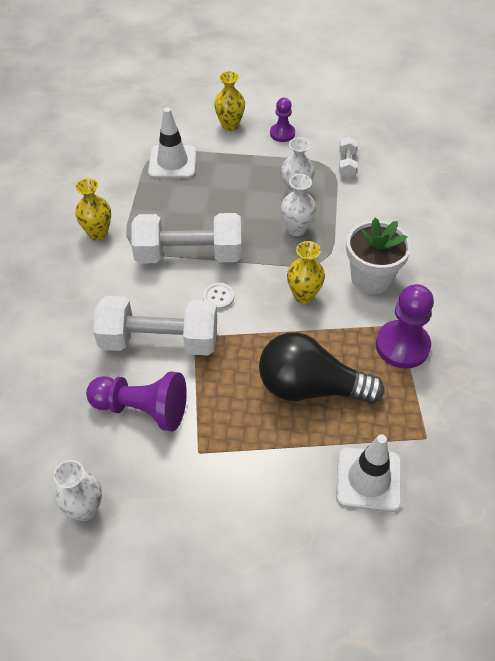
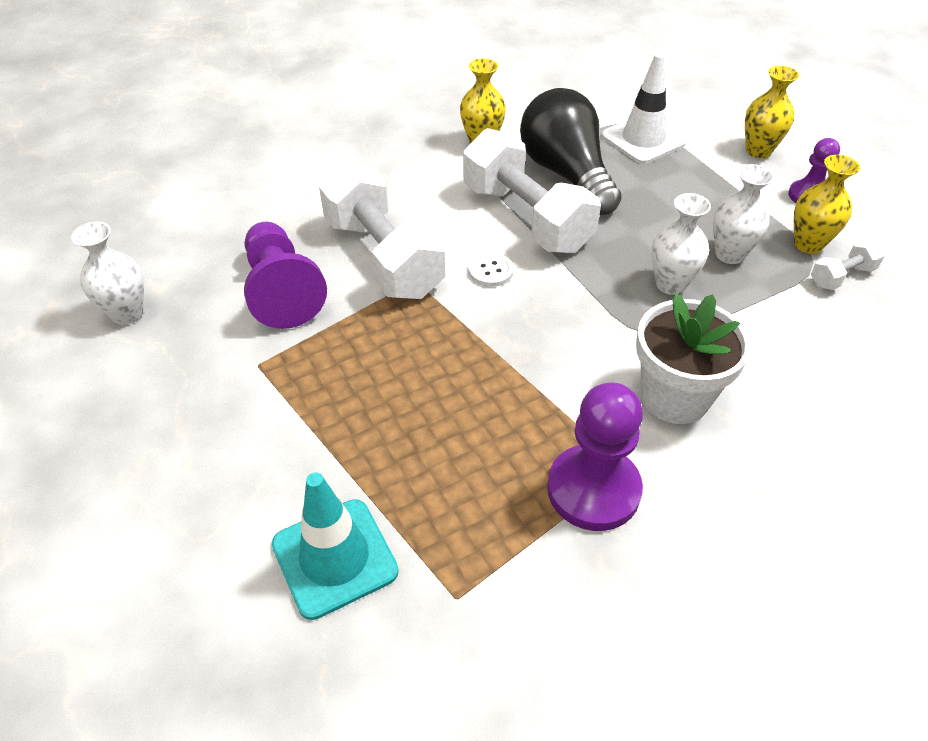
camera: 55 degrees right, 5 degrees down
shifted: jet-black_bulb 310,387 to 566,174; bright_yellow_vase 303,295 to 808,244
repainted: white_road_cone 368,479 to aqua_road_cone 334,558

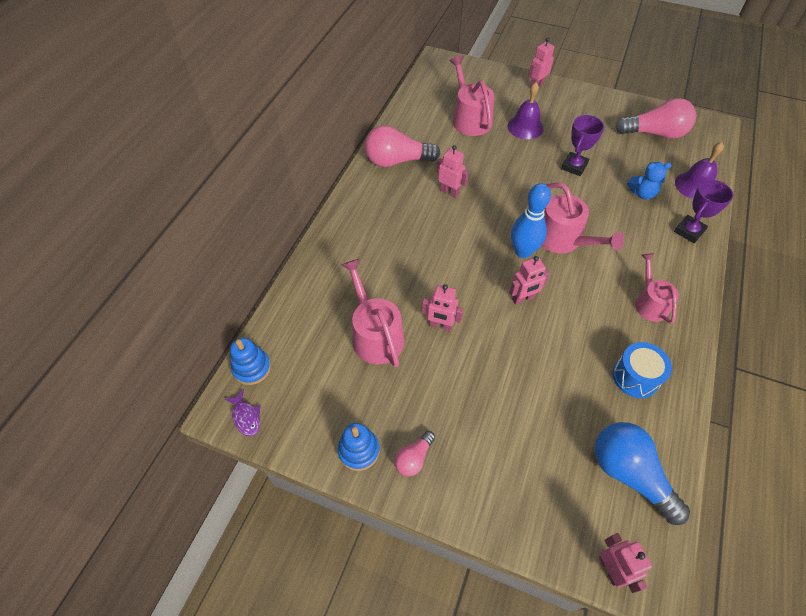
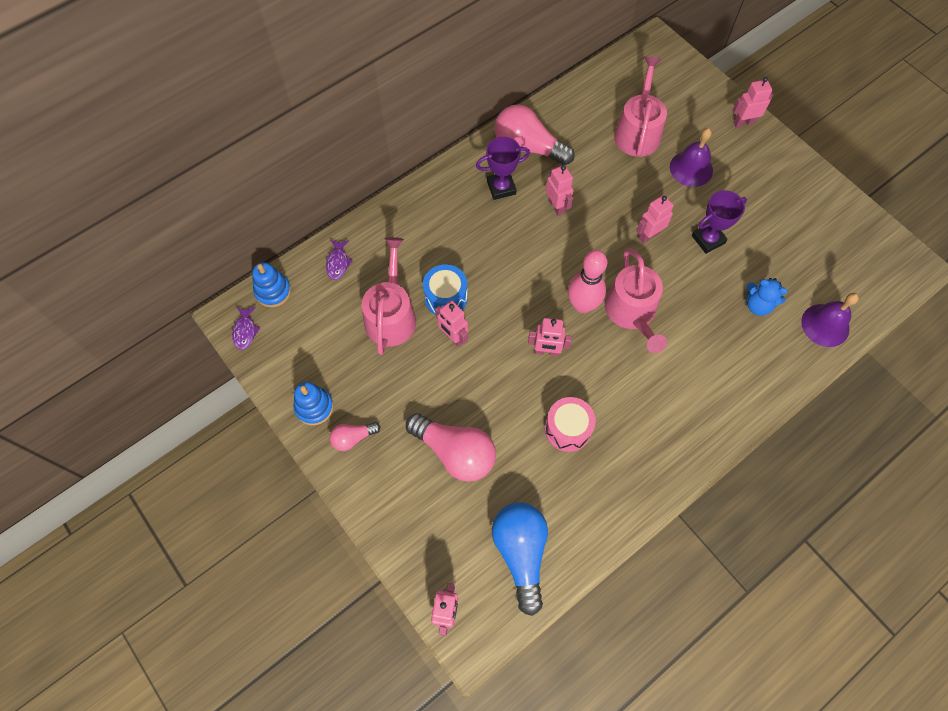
camera: 30 degrees right, 10 degrees up
gone: rosy_sprinkling_can 650,303
new: royal_purple_fish_figure 338,263; rosy_toy_drum 567,429; rosy_robot 649,235
shifted: rosy_bulb 654,133 to 455,452; blue_toy_drum 635,377 to 446,297; royal_purple_award_cup 689,231 to 501,188
repainted: blue_tenpin 523,251 to rosy_tenpin 582,305

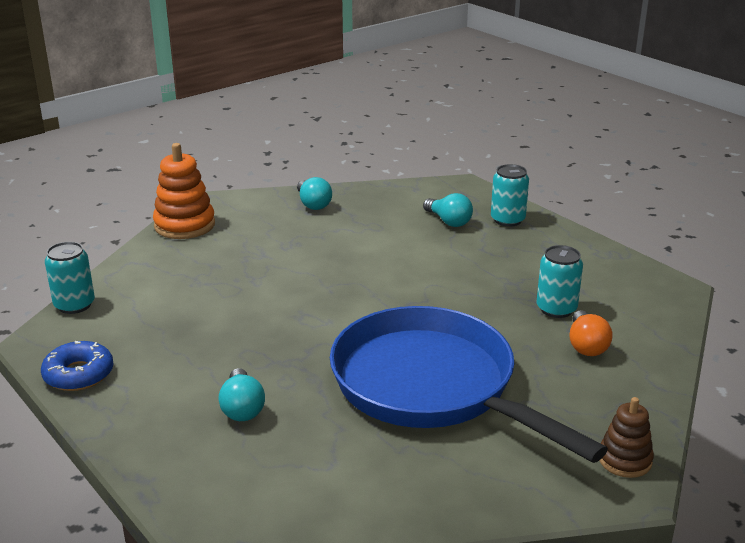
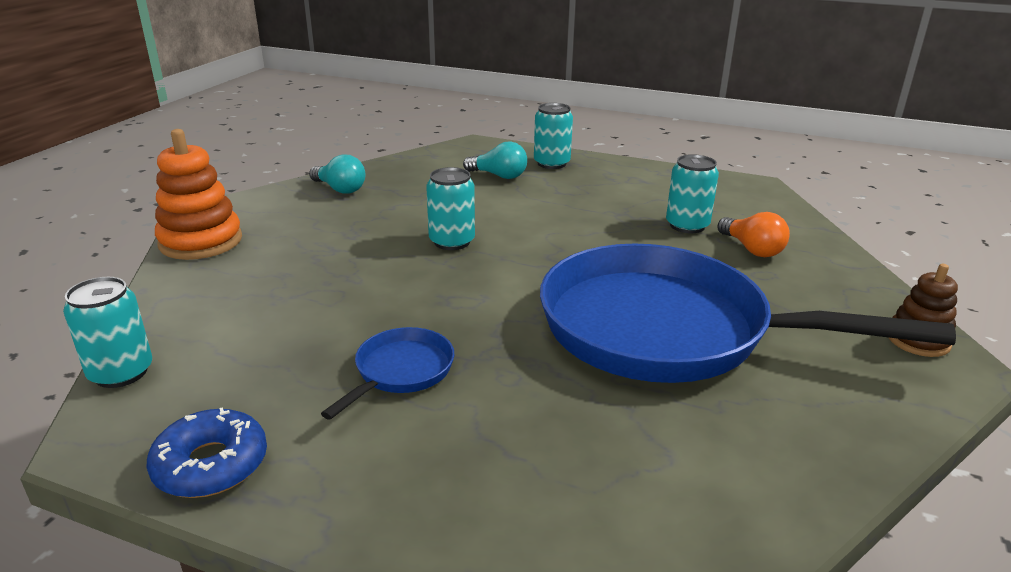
camera: 30 degrees left, 0 degrees up
gone: aqua_bulb 242,408
new: blue_pan 401,371; aqua_tin 452,242

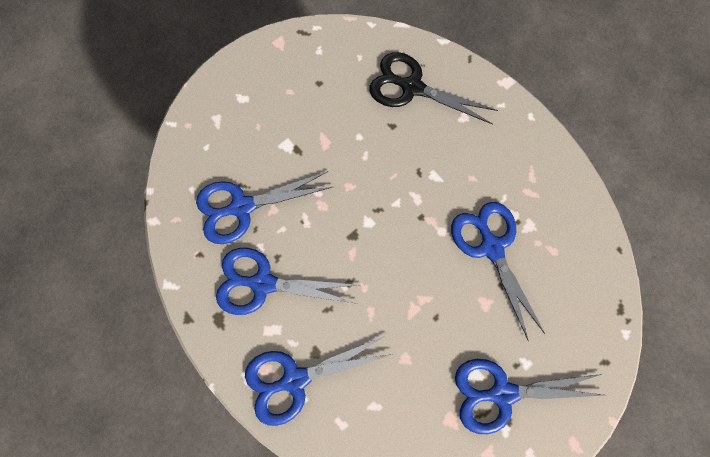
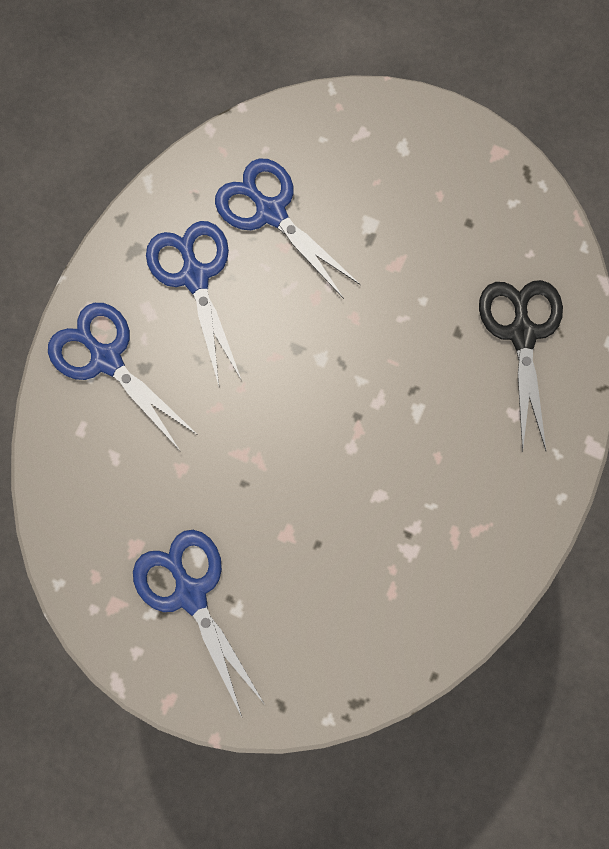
camera: 65 degrees right, 0 degrees up
gone: blue_pair_of_scissors 491,247

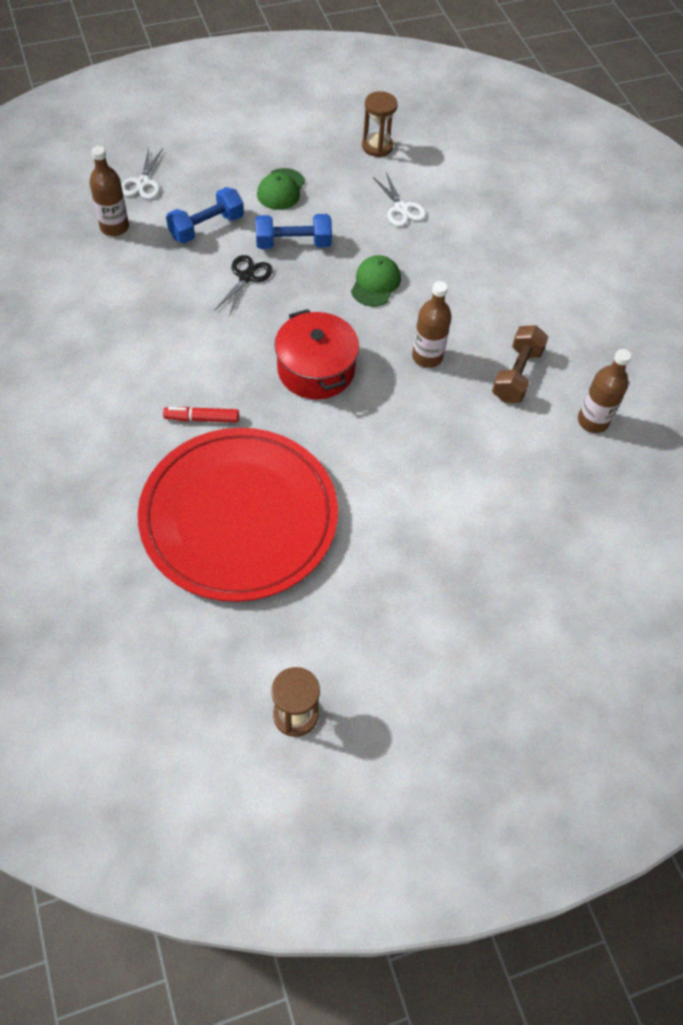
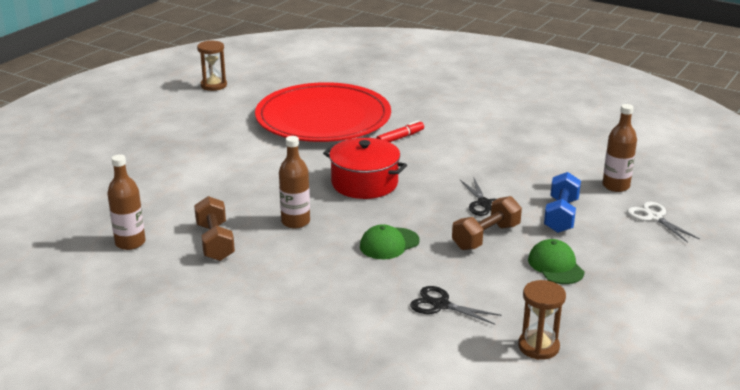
camera: 145 degrees right, 30 degrees down
repainted: white_pair_of_scissors 401,209 to jet-black_pair_of_scissors 440,305; blue_hand_weight 293,243 to russet_hand_weight 486,237
rotated: green_baseball_cap 375,283 = 389,244 75 degrees clockwise

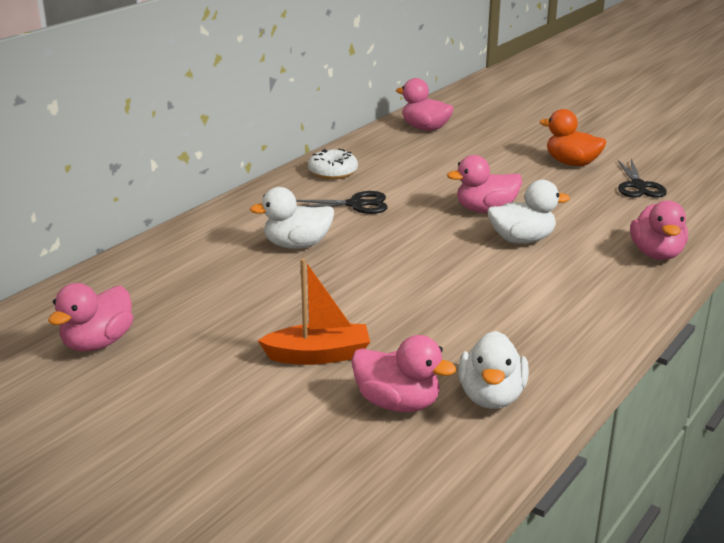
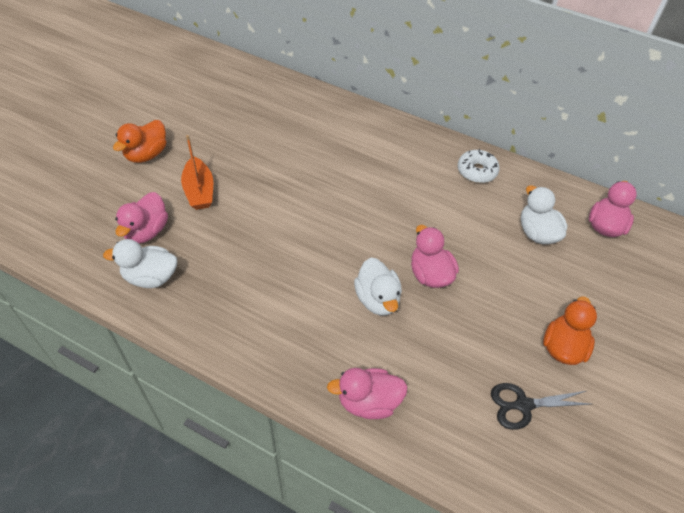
camera: 80 degrees right, 25 degrees up
gone: rosy_rubber_duck 98,343; jet-black_pair_of_scissors 355,204
new: bright_orange_rubber_duck 146,154
shifted: white_rubber_duck 297,245 to 537,233

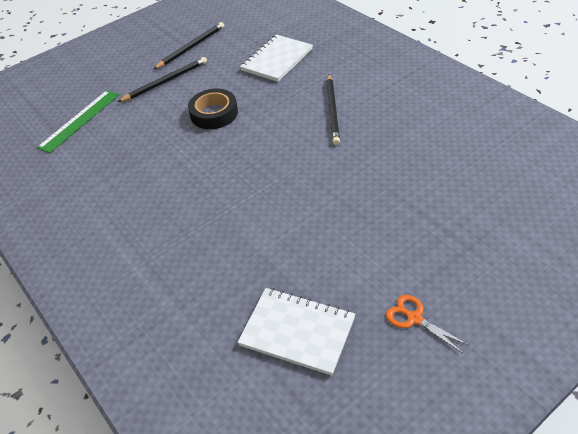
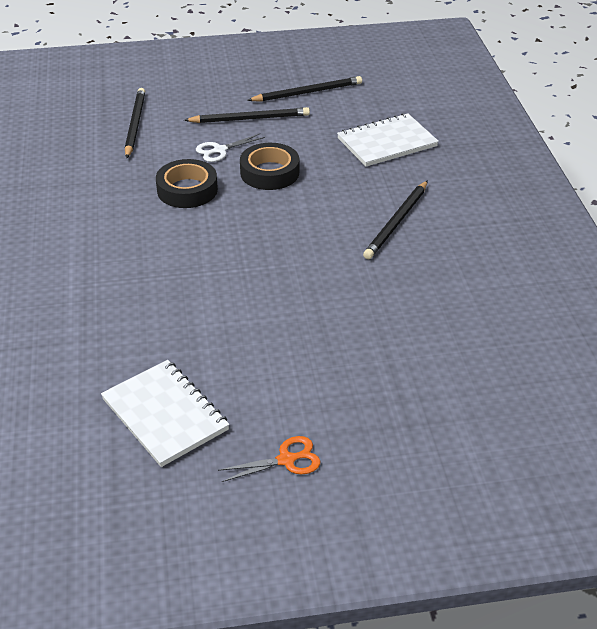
camera: 25 degrees right, 5 degrees down
new: jet-black_roll_of_tape 187,190; white_pair_of_scissors 220,150
swapped: green_ruler 80,120 to jet-black_pencil 135,124
rotated: bright_orange_pair_of_scissors 414,318 = 286,460 90 degrees clockwise

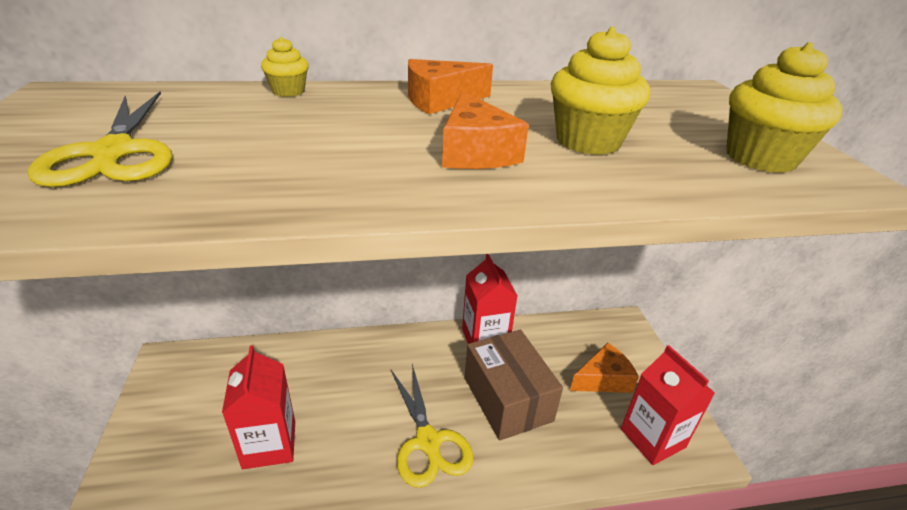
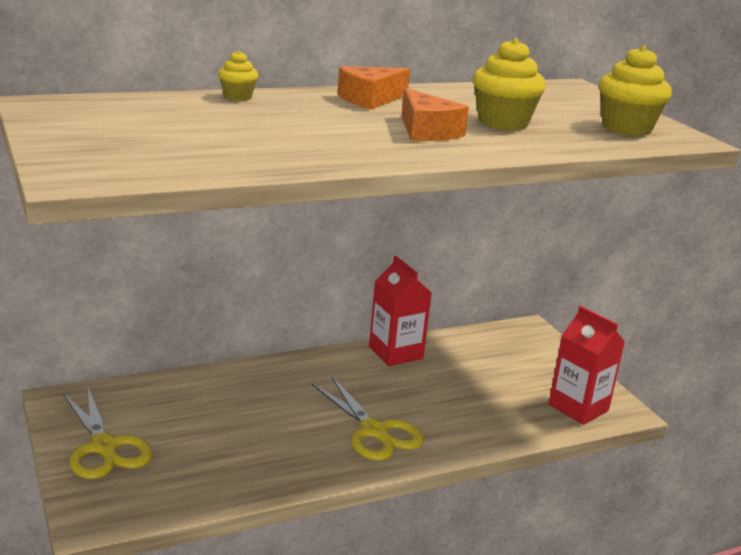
camera: 15 degrees left, 10 degrees down
gone: red_carton 269,444; russet_package 507,399; bright_orange_piece_of_cheese 603,379
shifted: bright_yellow_pair_of_scissors 114,153 to 104,447

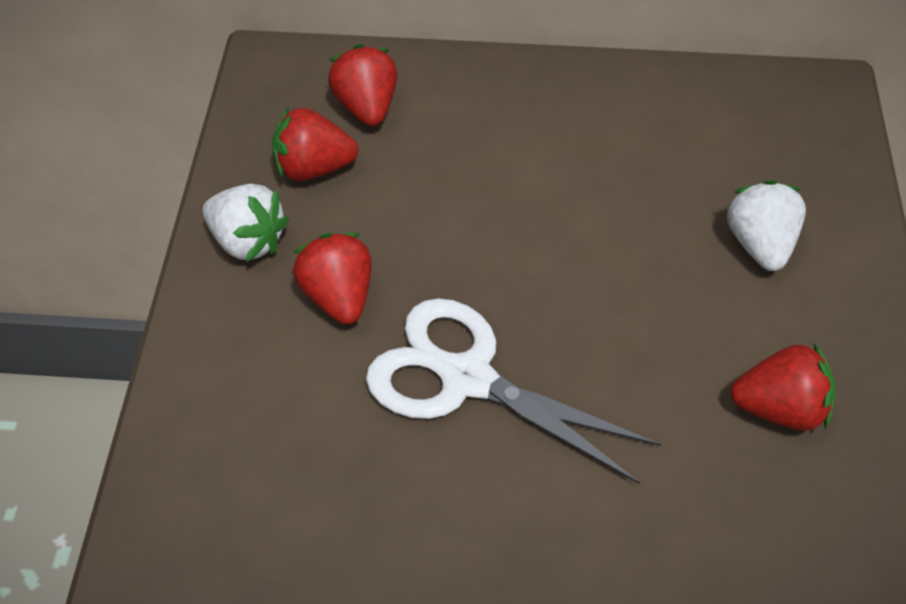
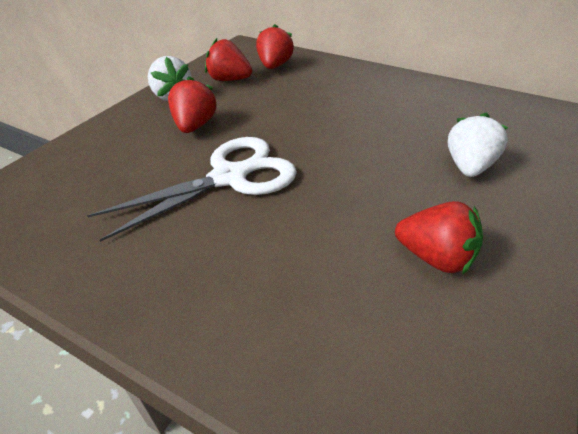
camera: 25 degrees right, 10 degrees down
rotated: white_pair_of_scissors 465,378 = 230,177 90 degrees clockwise

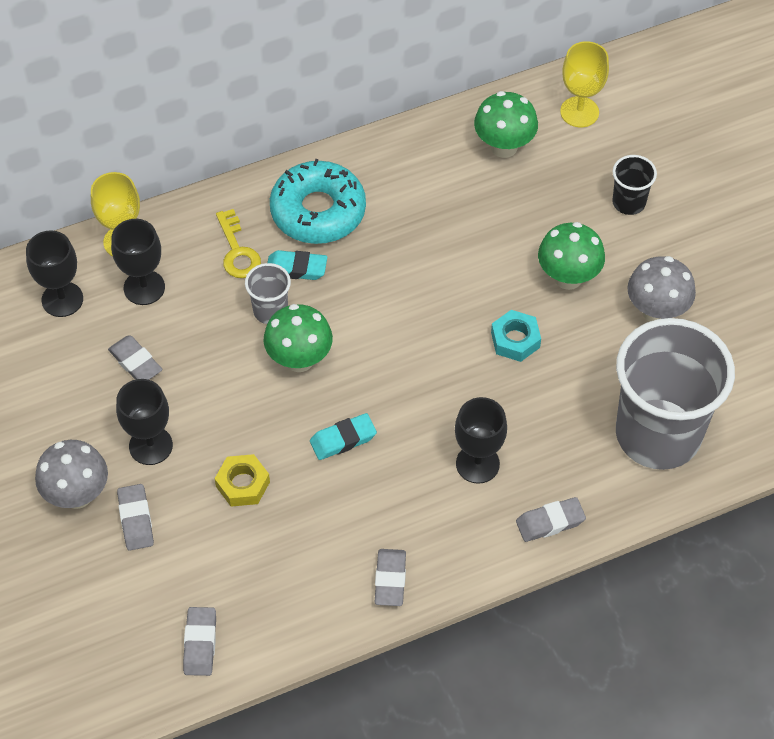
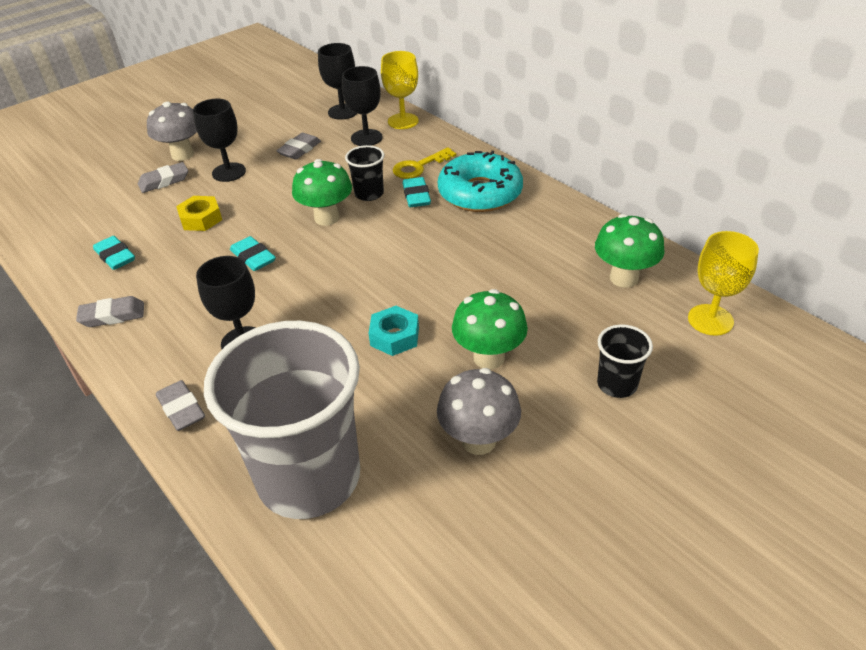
camera: 75 degrees right, 15 degrees down
gone: grey_gum_eraser 200,643
new: aqua_gum_eraser 115,256
repainted: grey_tumbler 270,311 to jet-black_tumbler 369,194

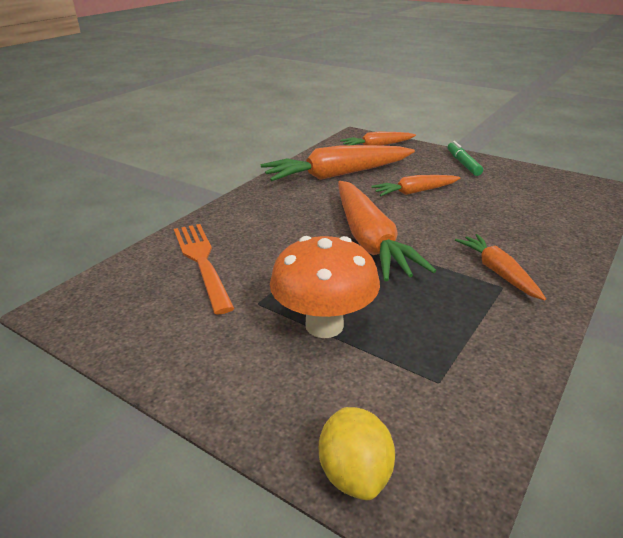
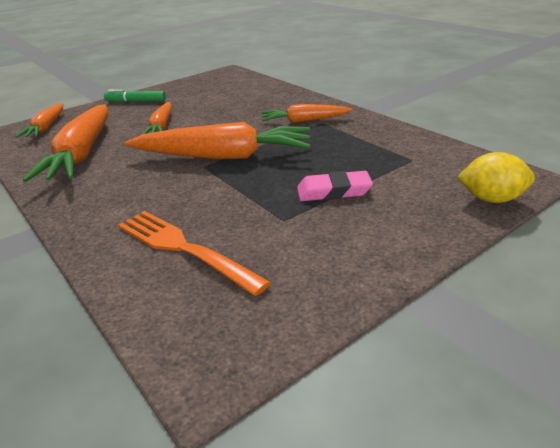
camera: 70 degrees left, 0 degrees up
swapped: bright_orange_fungus 324,325 to rosy_gum_eraser 334,191
rotated: bright_orange_fork 202,262 = 184,248 45 degrees clockwise

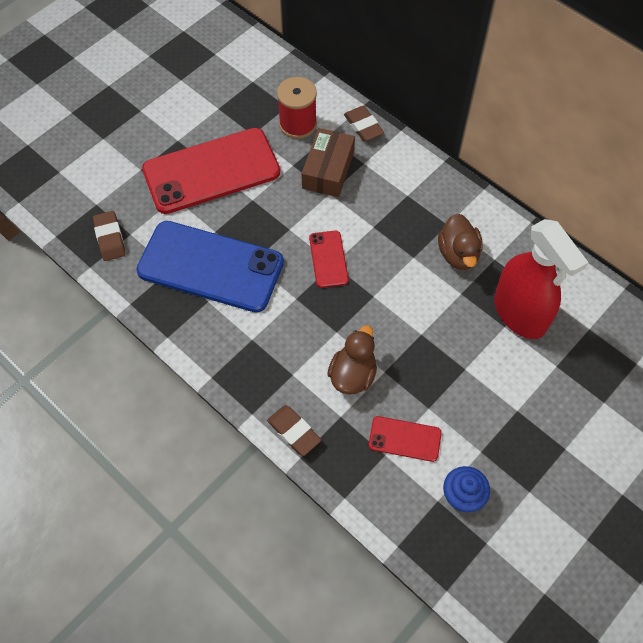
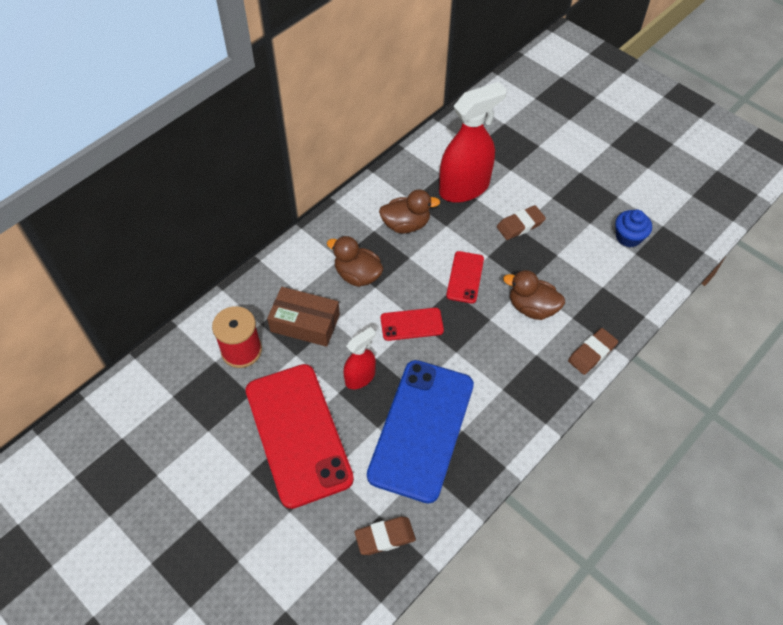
camera: 90 degrees left, 5 degrees down
new: russet_rubber_duck 357,275; red_spray_bottle 360,377
shifted: red_mobile_phone 404,439 to 465,277; russet_gum_eraser 363,126 to 520,225

